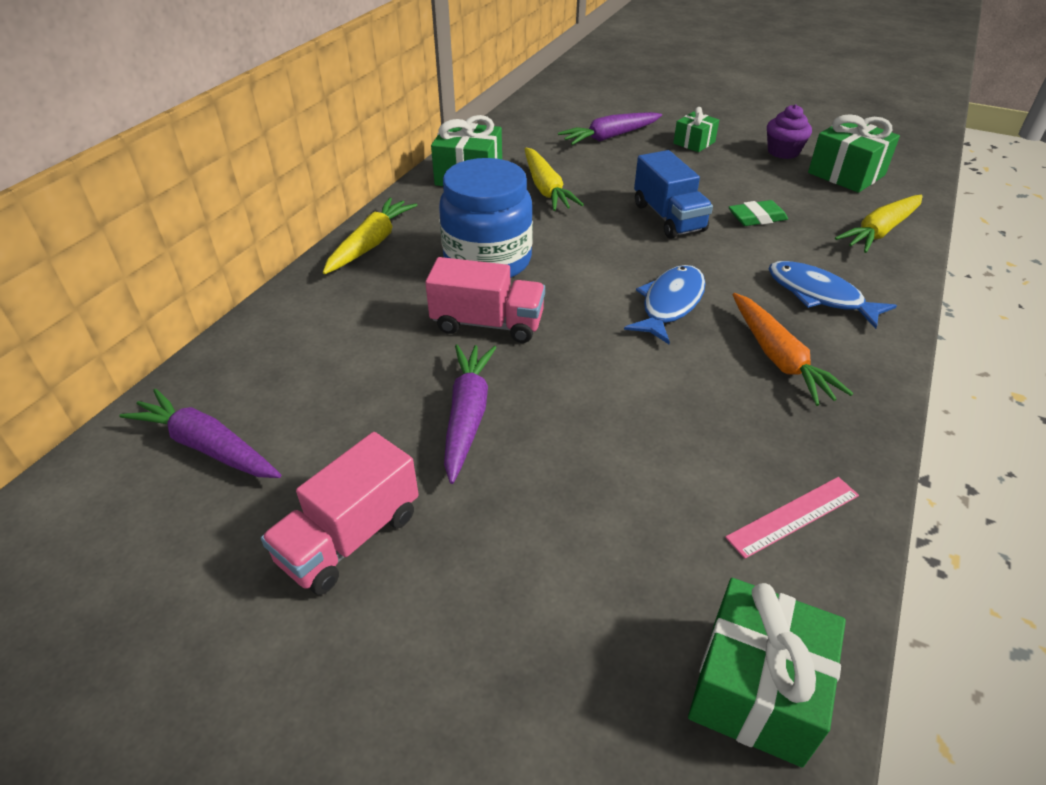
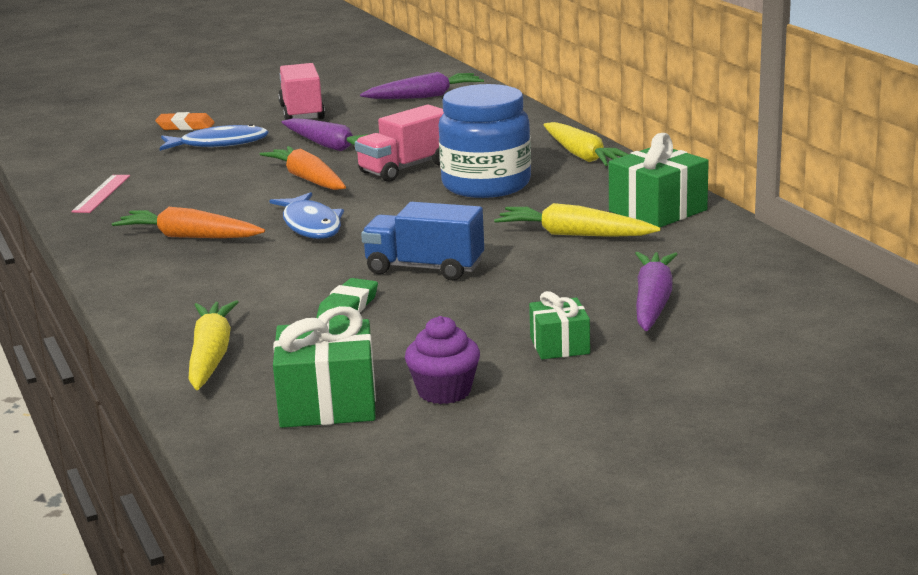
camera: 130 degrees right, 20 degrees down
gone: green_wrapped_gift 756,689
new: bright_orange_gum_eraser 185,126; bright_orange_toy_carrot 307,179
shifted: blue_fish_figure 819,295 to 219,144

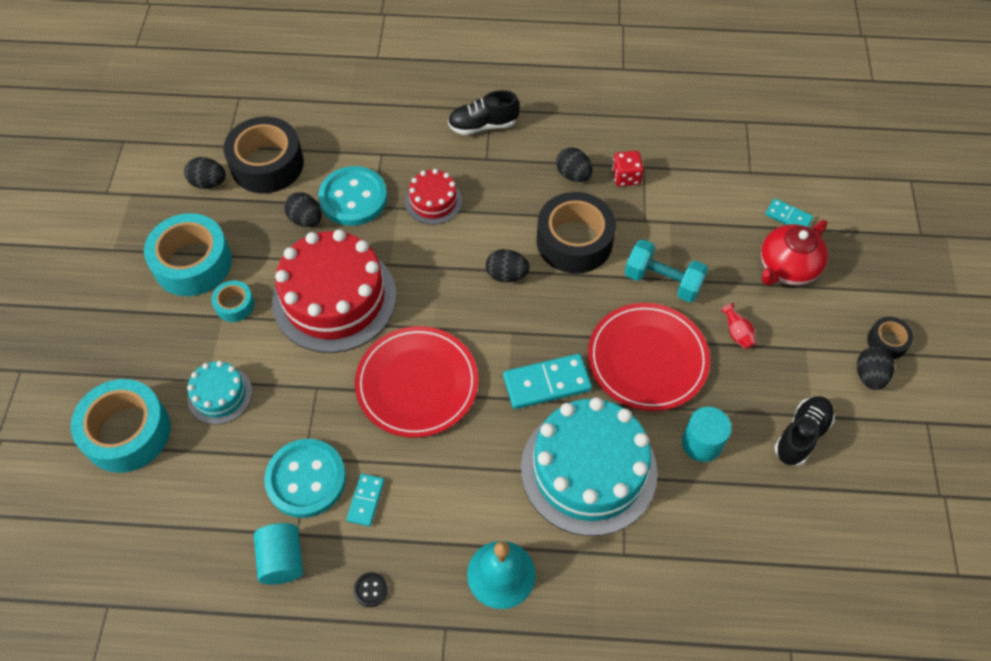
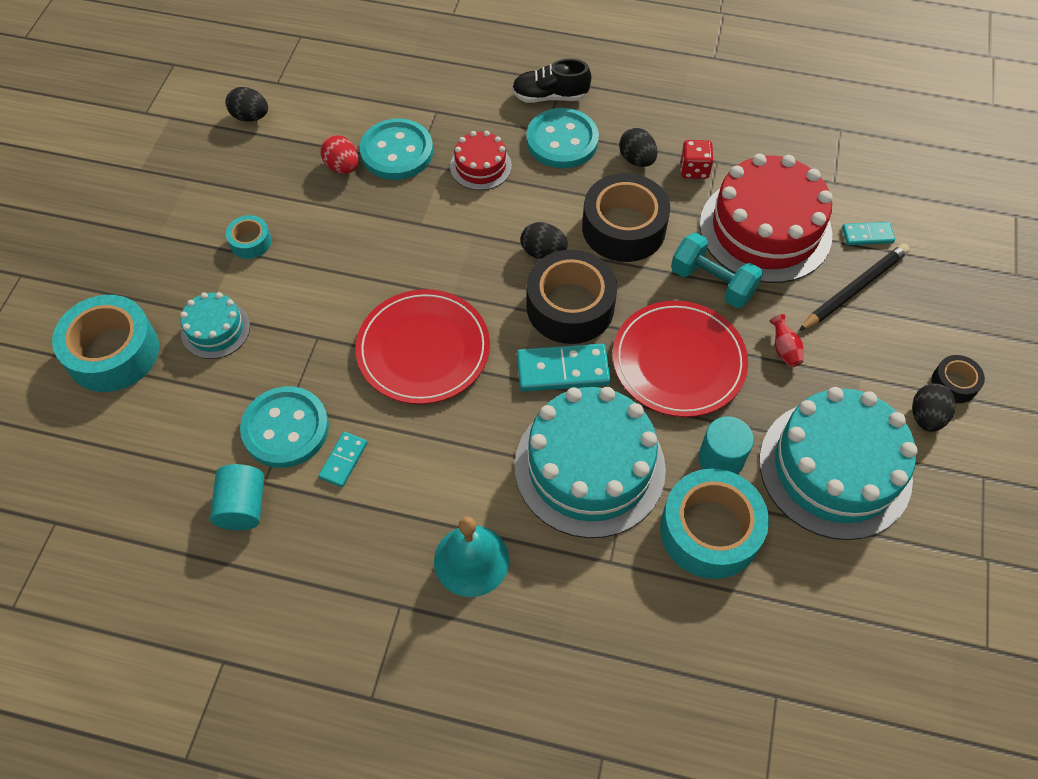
camera: 10 degrees right, 0 degrees up
gone: jet-black_shirt_button 370,590
new: aqua_shirt_button 562,141
shifted: jet-black_roll_of_tape 267,164 to 570,306; aqua_roll_of_tape 192,263 to 710,531; red_gateau 334,298 to 765,229
swapped: jet-black_sneaker 801,435 to aqua_gateau 835,468; red_china_teapot 786,268 to jet-black_pencil 854,289
repainted: jet-black_egg_shape 306,219 to red_egg_shape 342,167
rotated: aqua_domino_tile 788,217 = 867,235 45 degrees counterclockwise

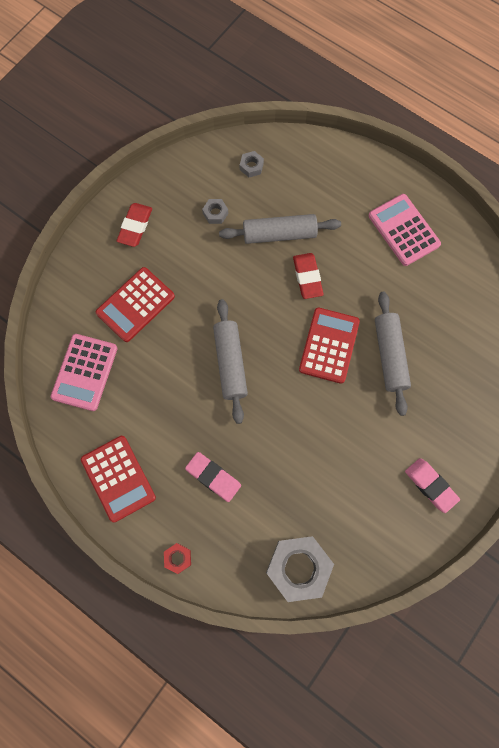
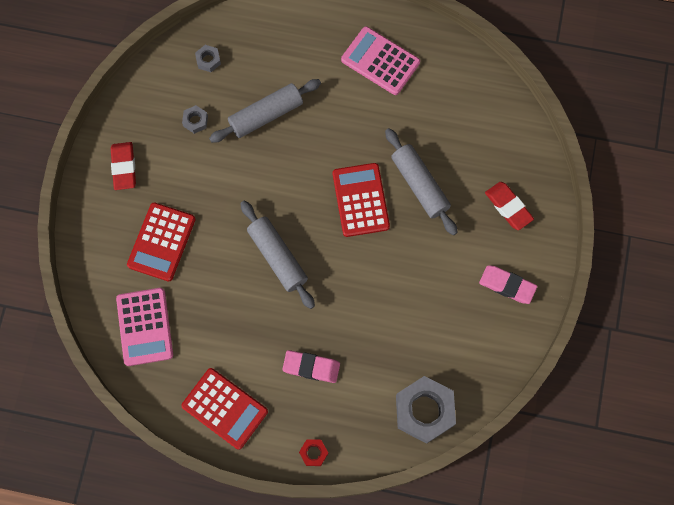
camera: 25 degrees left, 0 degrees up
shifted: red_gum_eraser 307,277 to 508,207

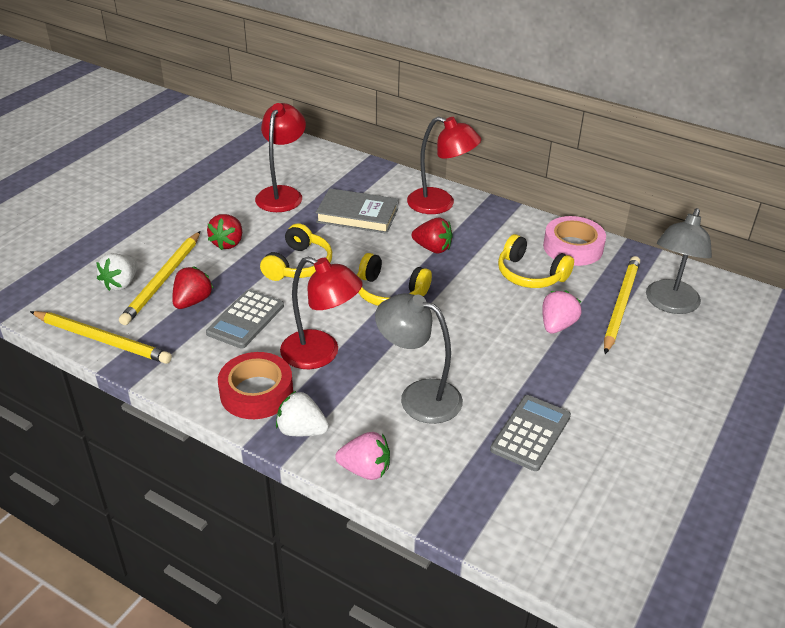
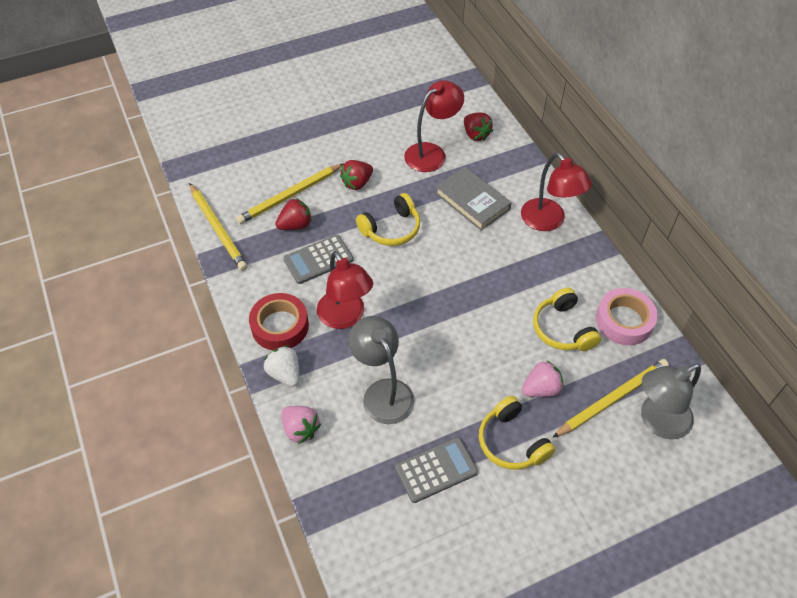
camera: 35 degrees right, 15 degrees up
gone: white_strawberry 121,284
shifted: red_strawberry 432,248 to 475,135; bright_yellow_headphones 389,292 to 512,442

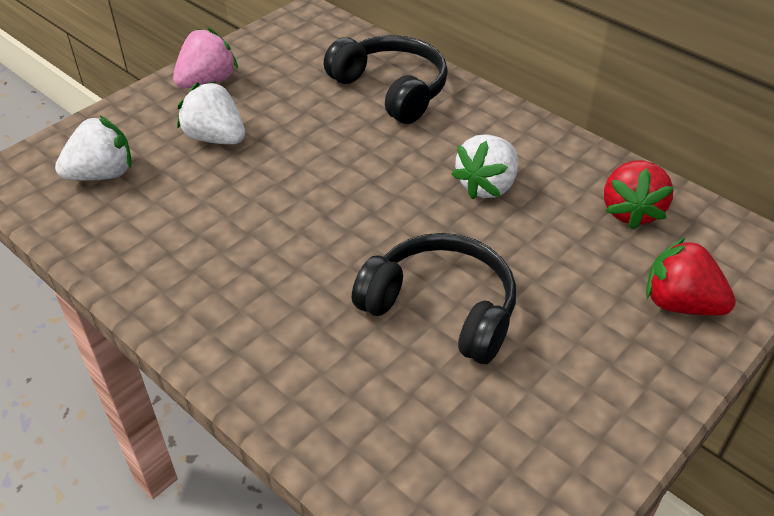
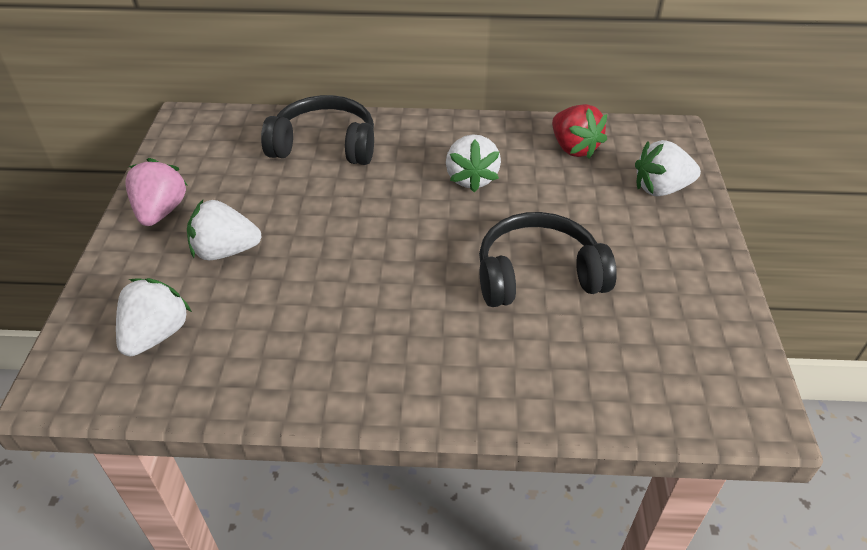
camera: 40 degrees left, 0 degrees up
repainted: red_strawberry 680,304 to white_strawberry 661,189

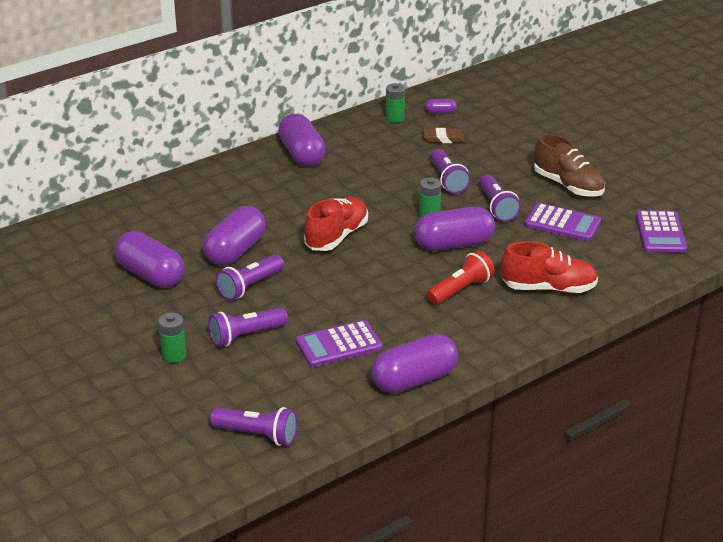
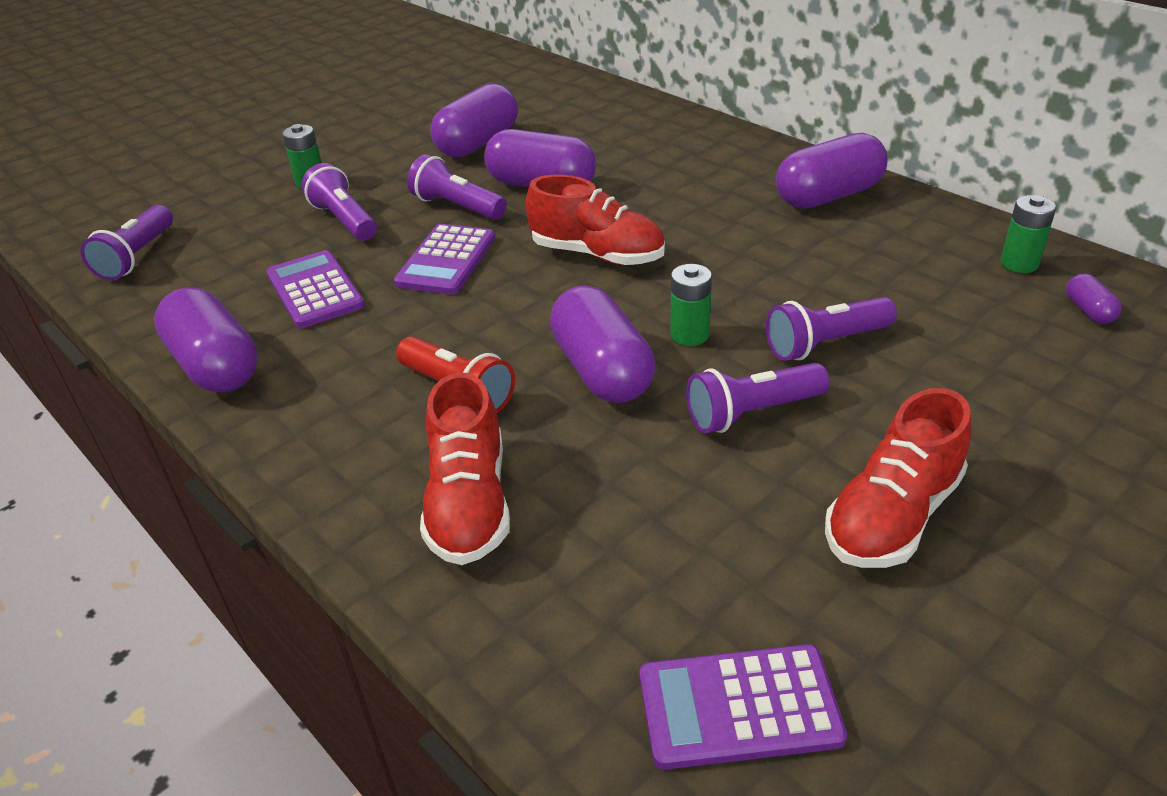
camera: 85 degrees right, 5 degrees up
gone: russet_gum_eraser 443,139
shifted: royal_purple_pocket_calculator 562,223 to 446,260
repainted: russet_sneaker 568,186 to red_sneaker 892,516

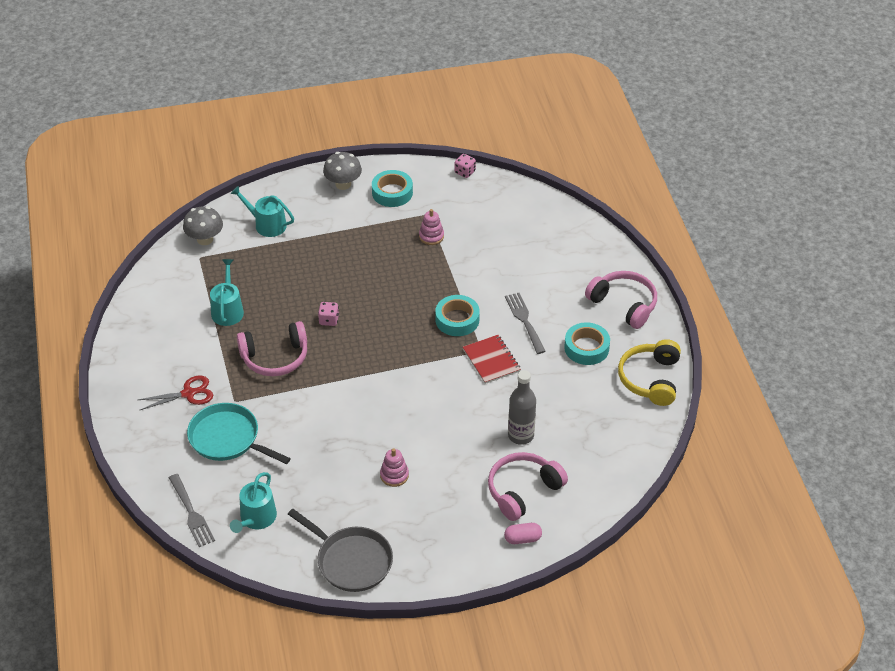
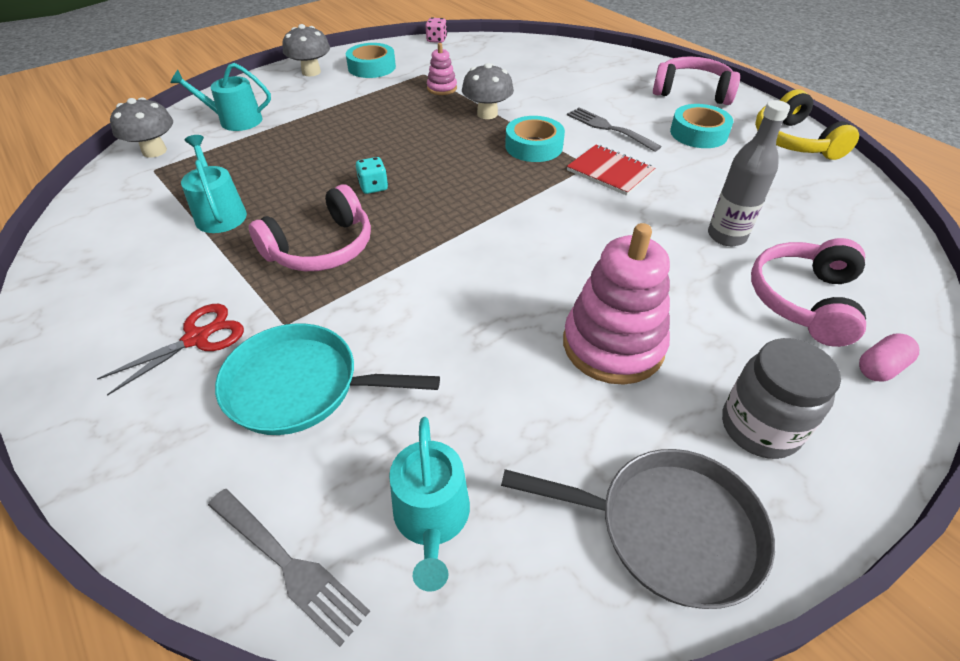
camera: 25 degrees left, 0 degrees up
new: grey_fungus 487,114; grey_preserve_jar 759,427
repainted: rosy_die 329,320 to aqua_die 373,187
scaled: rosy_stacking_toy 394,475 = 613,345 x2.03

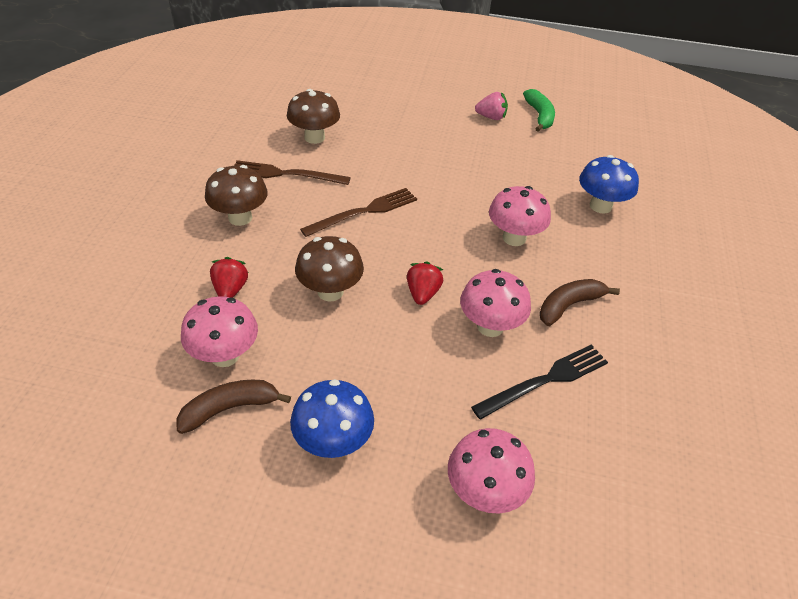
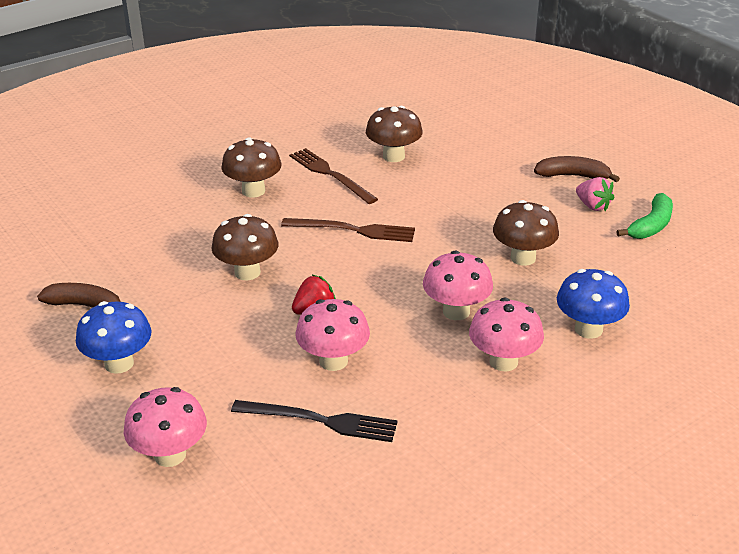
camera: 45 degrees right, 10 degrees down
gone: red_strawberry 230,290
new: russet_fungus 523,258
shifted: rosy_fungus 225,355 to 503,361; russet_banana 569,305 to 573,176

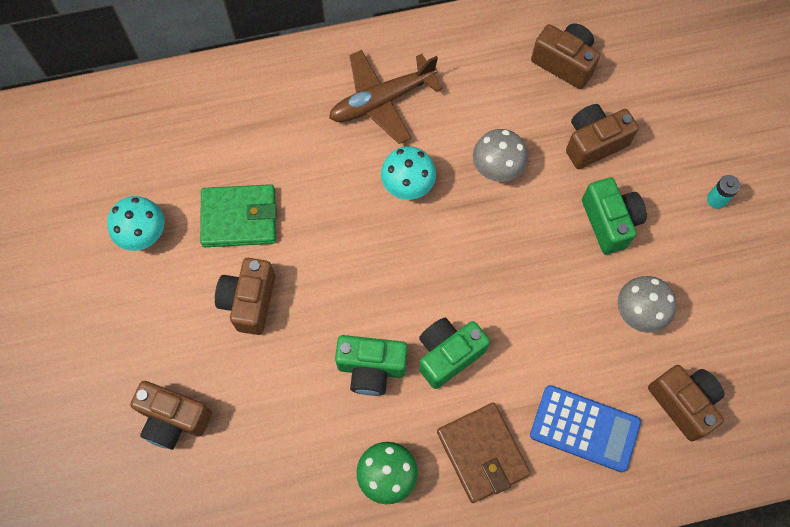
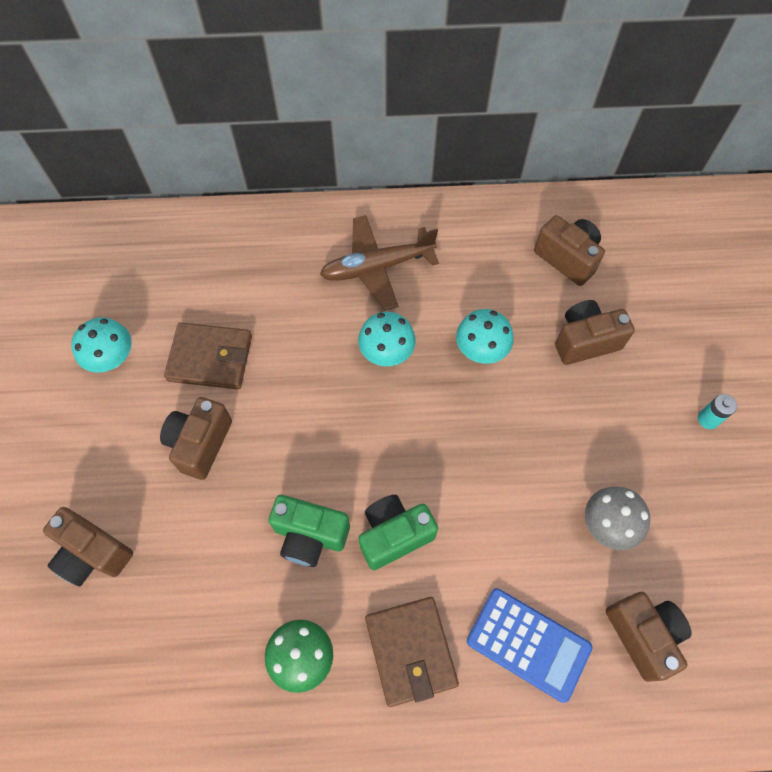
camera: 10 degrees right, 5 degrees down
gone: green_photo_camera 610,222
repainted: green_card_wallet 239,218 to russet_card_wallet 210,358; grey_fungus 497,167 to aqua_fungus 481,350

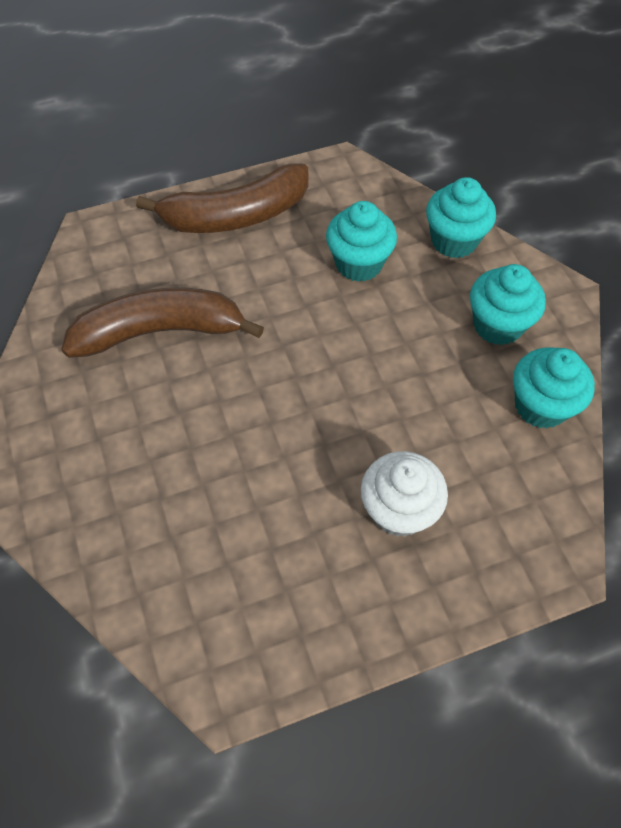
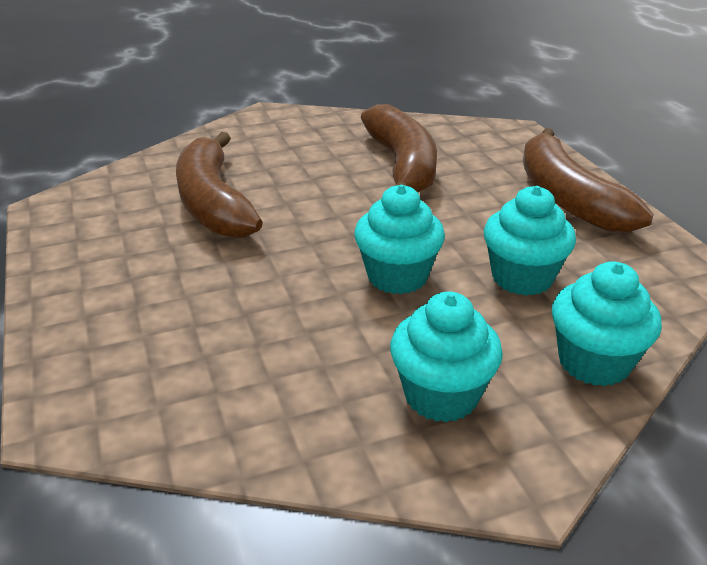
camera: 90 degrees right, 25 degrees down
gone: white_fairy_cake 398,510
new: russet_banana 213,203
shifted: aqua_fairy_cake 540,406 to 397,276

